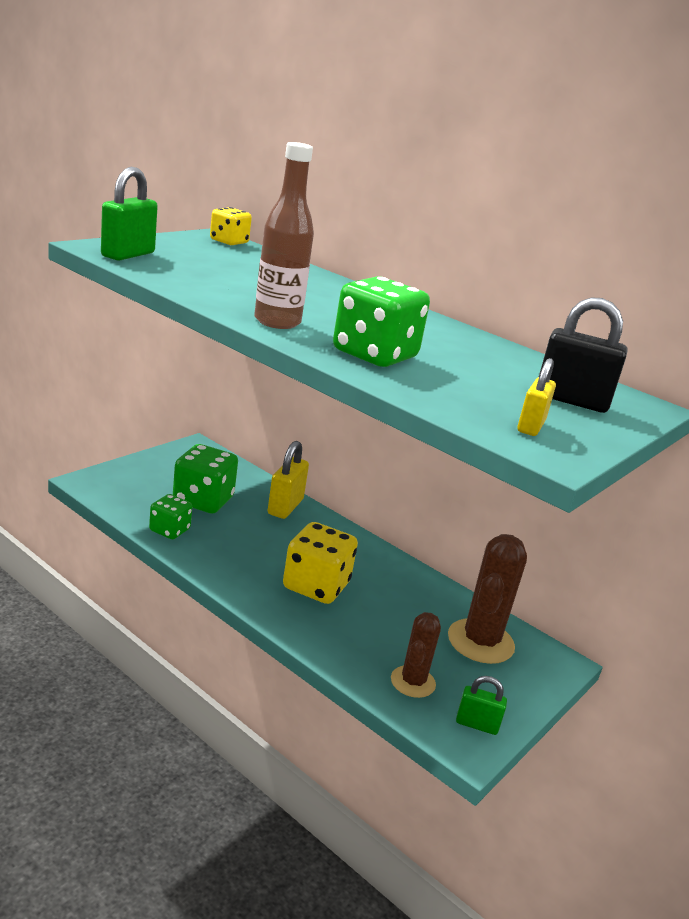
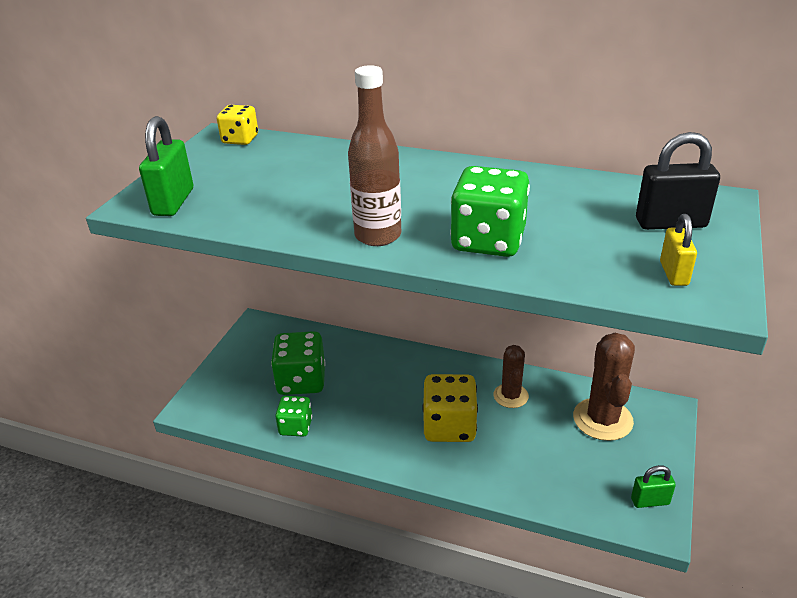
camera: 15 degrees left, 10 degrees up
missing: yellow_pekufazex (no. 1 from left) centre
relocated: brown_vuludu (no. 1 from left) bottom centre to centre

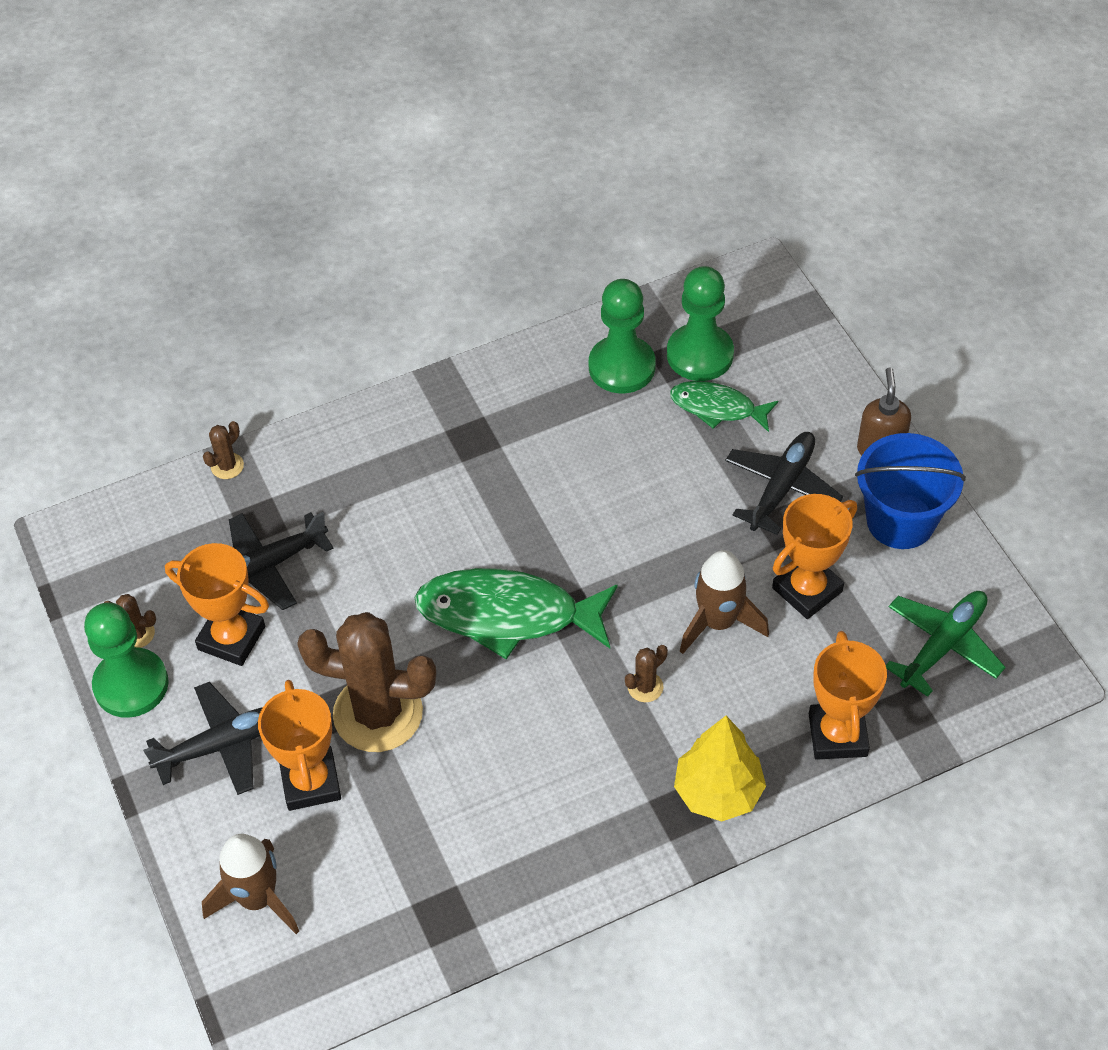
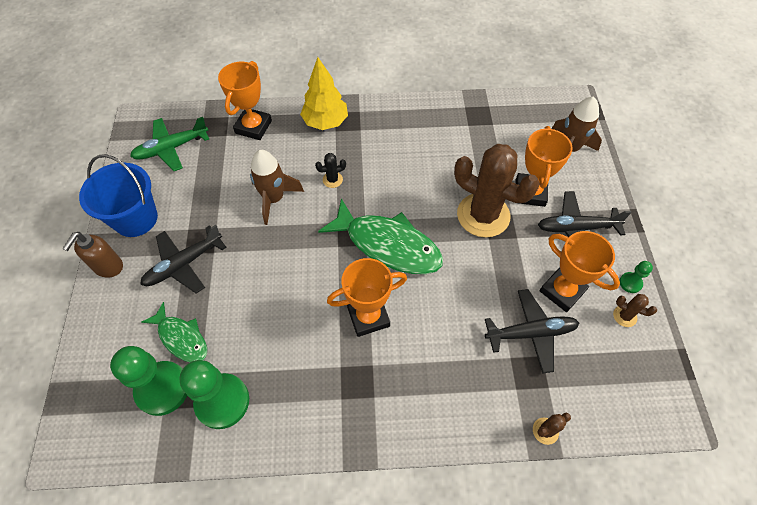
camera: 160 degrees left, 5 degrees up
relocated: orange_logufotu (no. 3 from left in the first image) middle right to orange_logufotu (no. 2 from left) centre
colour: brown_vuludu (no. 4 from left) centre to black_vuludu centre
size: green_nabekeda (no. 1 from left in the first image) middle left = middle right x0.46

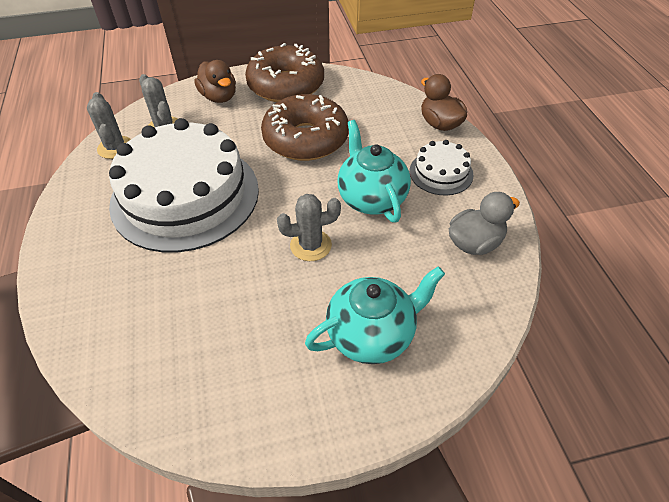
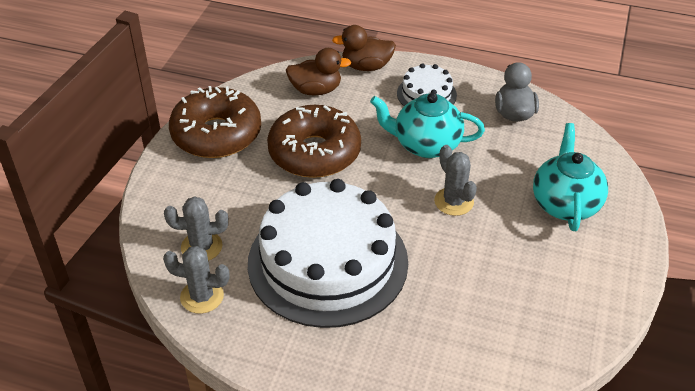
camera: 60 degrees left, 5 degrees down
relocated: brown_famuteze (no. 1 from left) top left to top centre
spun: grey_vuludu (no. 3 from left) centre = centre 45 degrees counterclockwise

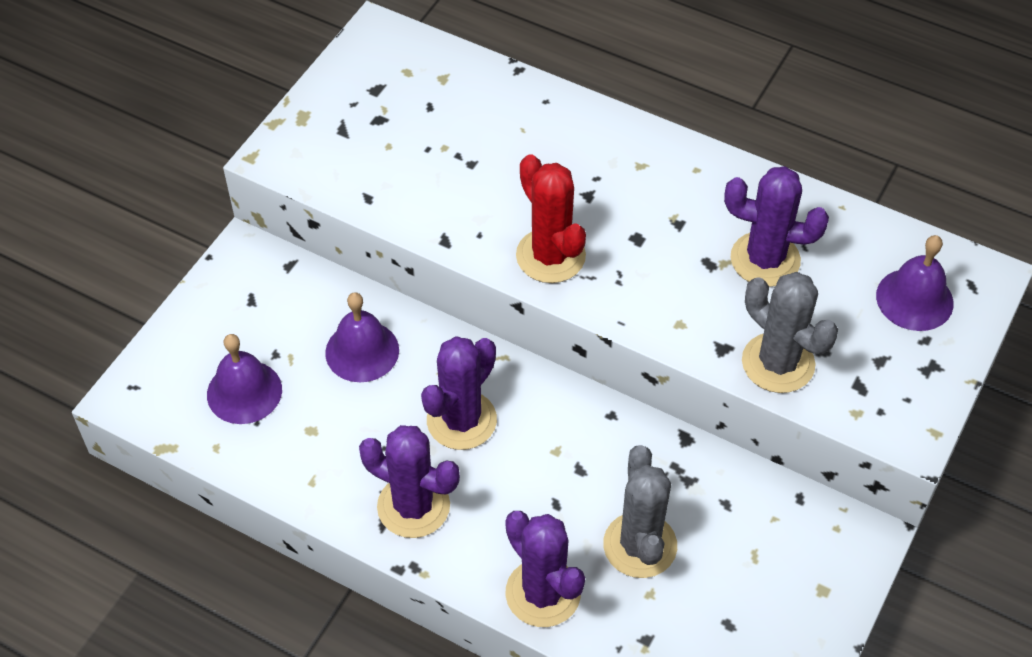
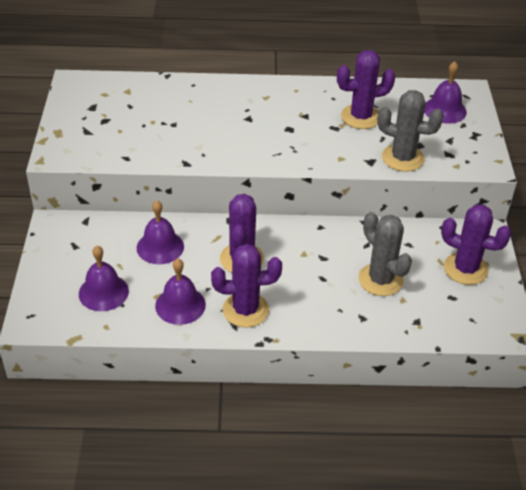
camera: 30 degrees left, 10 degrees down
missing: red_vuludu top centre
appeared: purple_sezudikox (no. 3 from left) centre
relocated: purple_vuludu (no. 3 from left in the first image) bottom centre to purple_vuludu (no. 4 from left) middle right

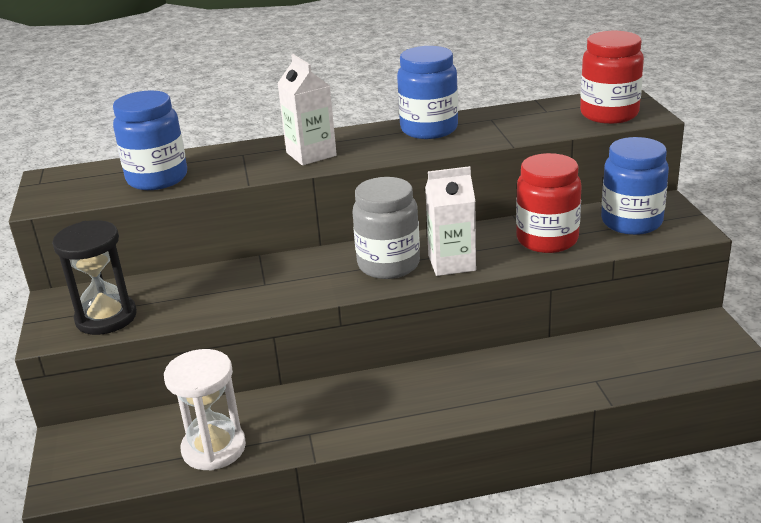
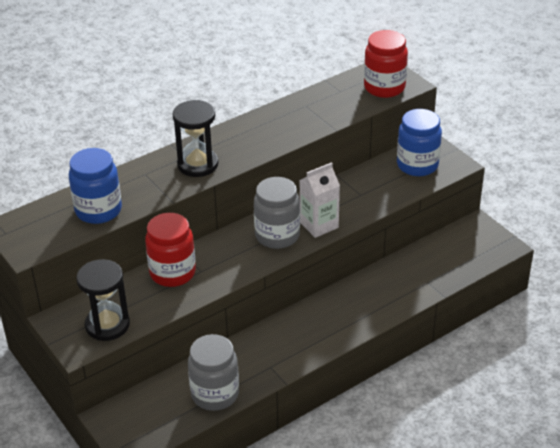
camera: 25 degrees left, 10 degrees up
missing: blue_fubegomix (no. 2 from left) top centre
relocated: red_fubegomix (no. 1 from left) middle right to middle left
exchanged: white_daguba bottom left to grey_fubegomix (no. 1 from left) bottom centre; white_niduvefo (no. 1 from left) top centre to black_daguba (no. 2 from left) top centre

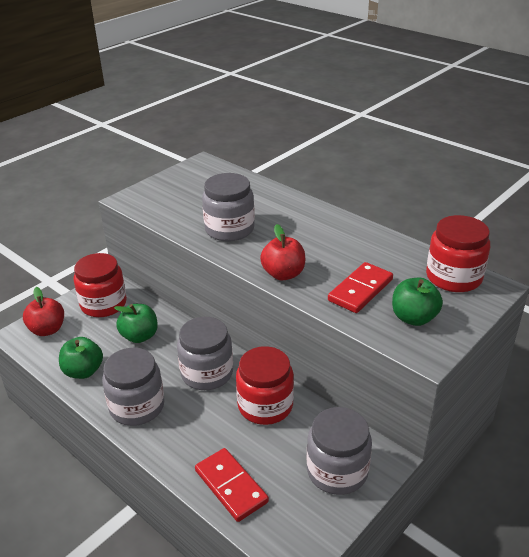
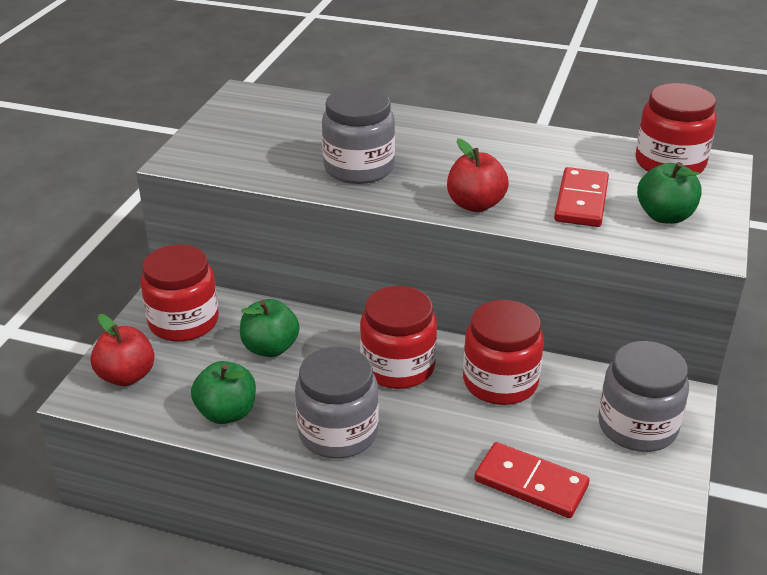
camera: 25 degrees left, 0 degrees up
colour: grey_fubegomix (no. 2 from left) centre to red_fubegomix (no. 2 from left) centre

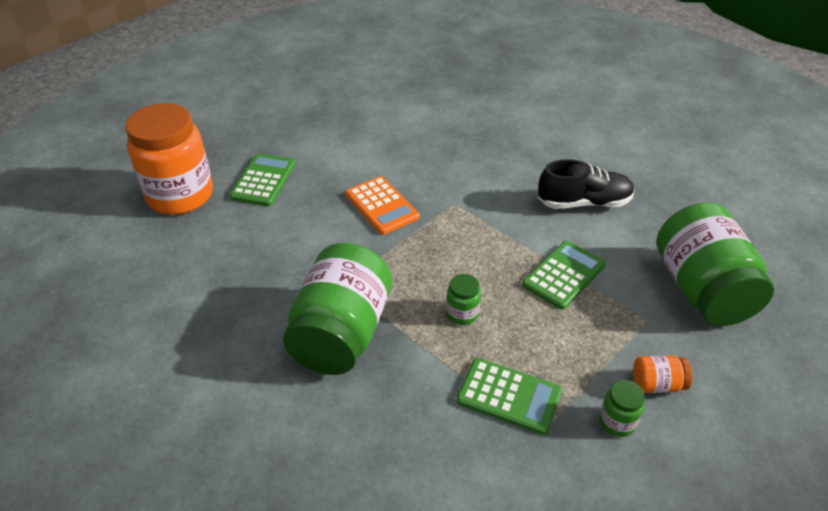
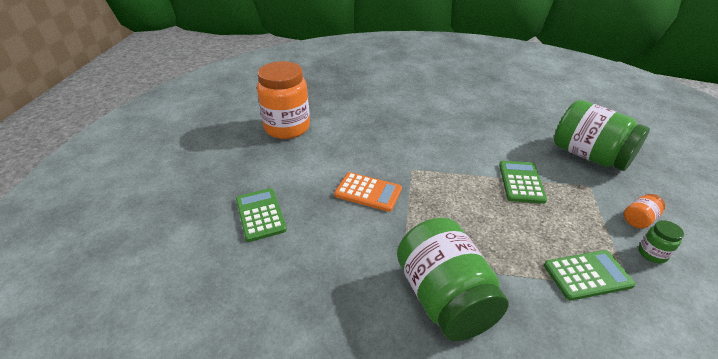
camera: 35 degrees left, 5 degrees down
missing: green_fubegomix (no. 2 from left) centre; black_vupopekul middle right
relocated: orange_fubegomix (no. 1 from left) top left to top centre

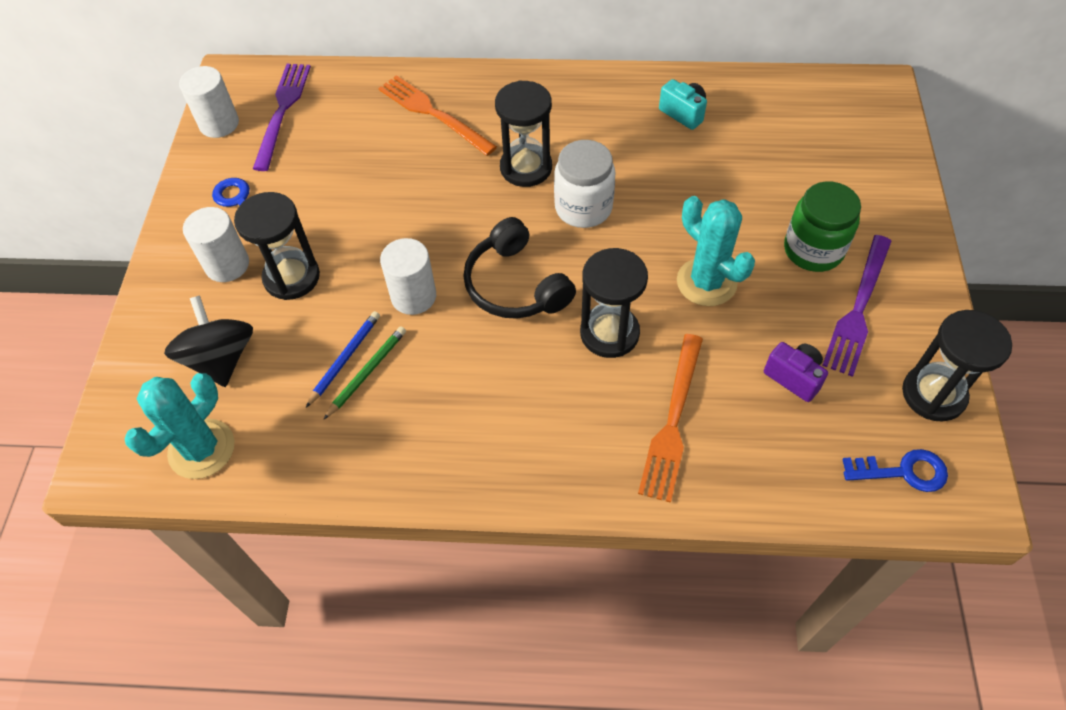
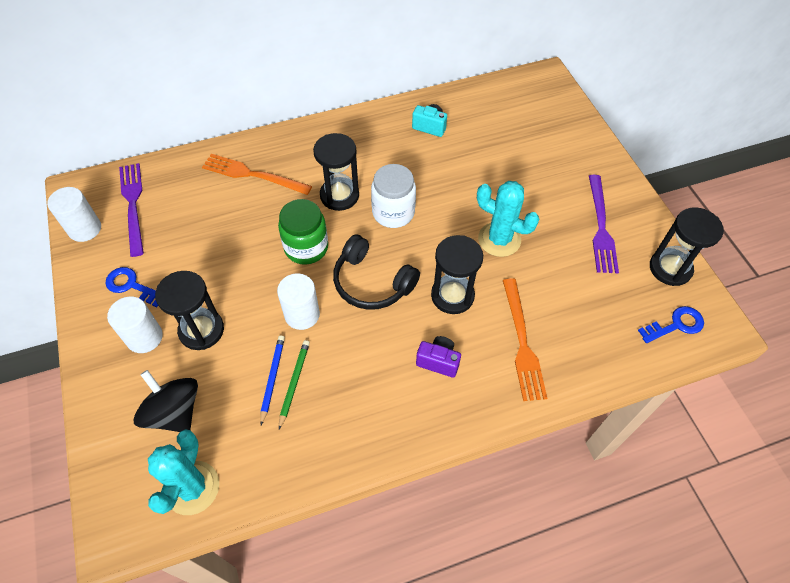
camera: 25 degrees left, 0 degrees up
relocated: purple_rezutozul middle right to centre; green_fubegomix top right to centre

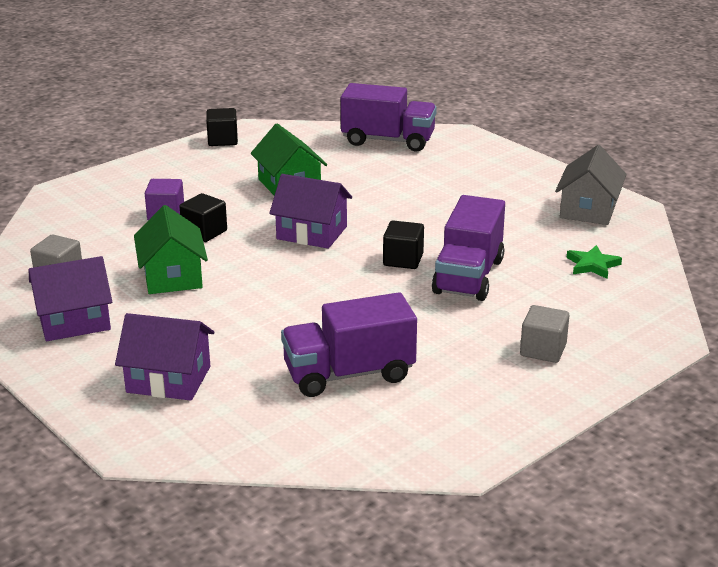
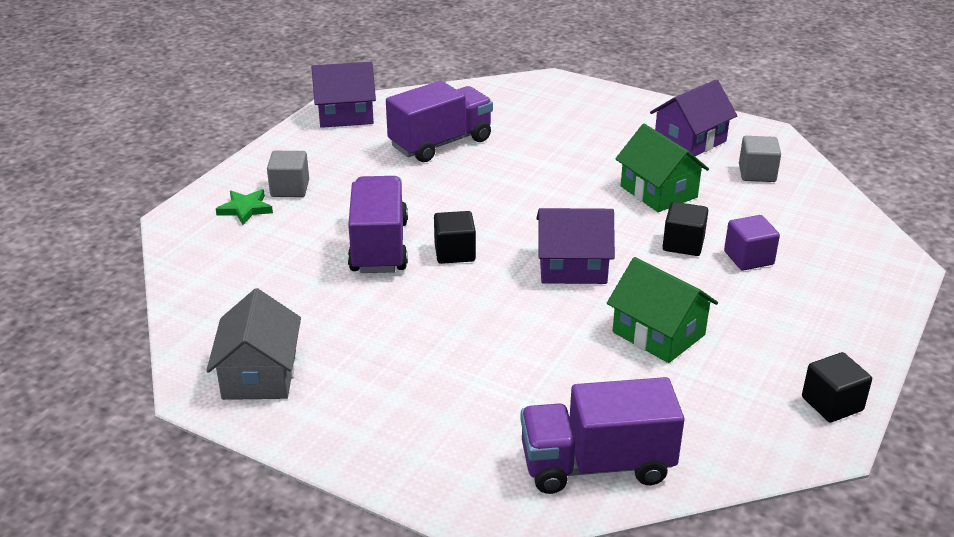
camera: 160 degrees right, 5 degrees up
relocated: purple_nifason (no. 2 from left in the first image) middle left to purple_nifason (no. 1 from left) top centre; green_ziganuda middle right to middle left

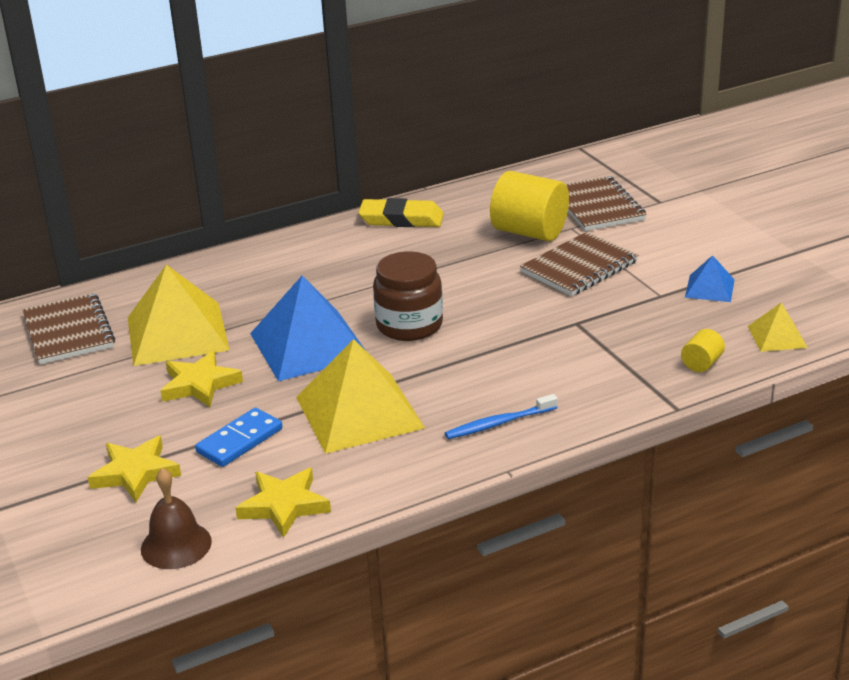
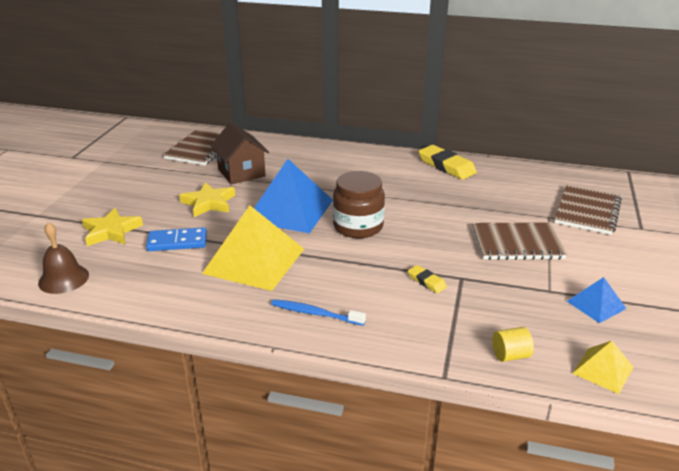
camera: 40 degrees right, 0 degrees up
missing: yellow_ziganuda (no. 3 from left) bottom centre; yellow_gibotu (no. 1 from left) top centre
appeared: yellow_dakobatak (no. 1 from left) centre
exchanged: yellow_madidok (no. 1 from left) middle left to brown_nifason top centre

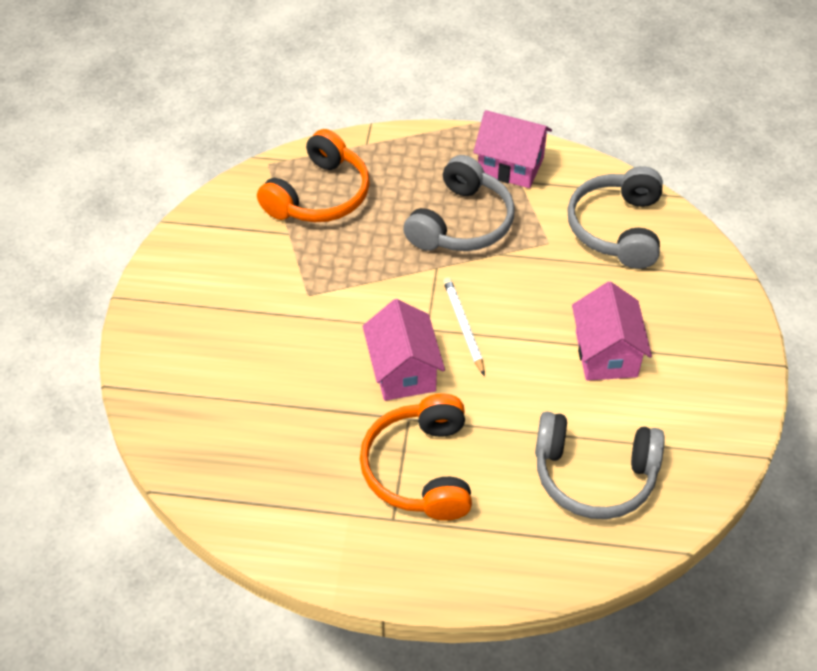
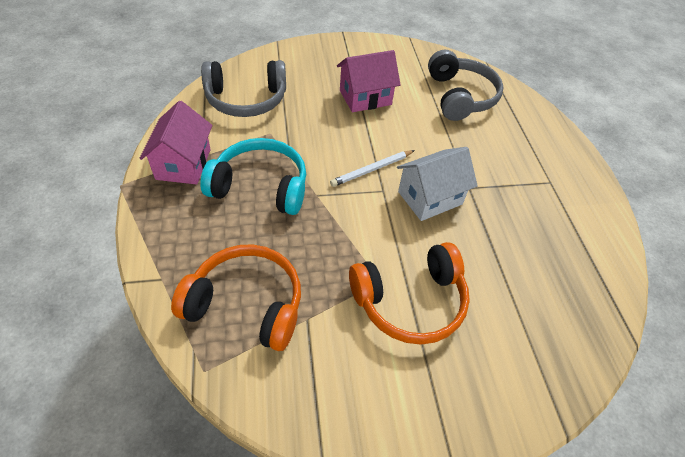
camera: 110 degrees left, 0 degrees up
relocated: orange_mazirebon (no. 2 from left) bottom centre to centre
colour: pink_nifason (no. 1 from left) centre to white_nifason centre; grey_mazirebon (no. 1 from left) top centre to turquoise_mazirebon centre

